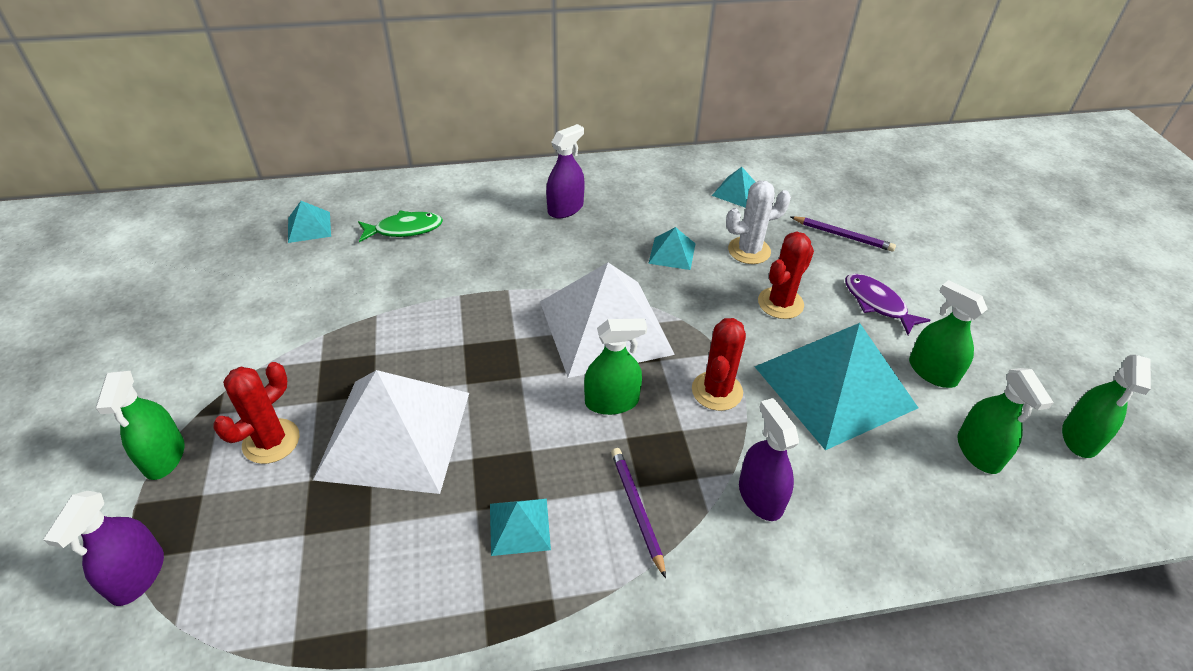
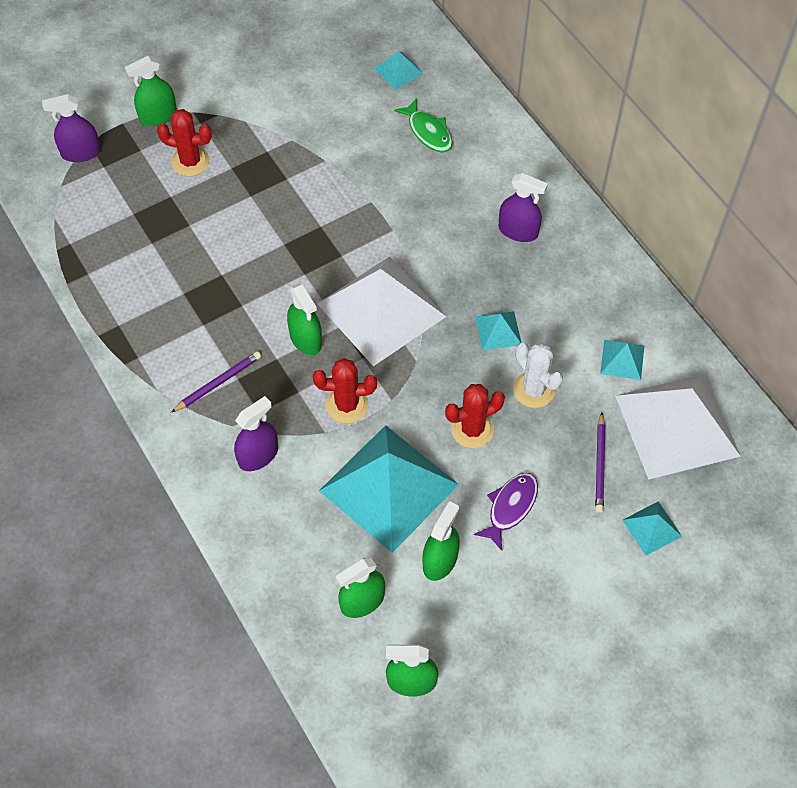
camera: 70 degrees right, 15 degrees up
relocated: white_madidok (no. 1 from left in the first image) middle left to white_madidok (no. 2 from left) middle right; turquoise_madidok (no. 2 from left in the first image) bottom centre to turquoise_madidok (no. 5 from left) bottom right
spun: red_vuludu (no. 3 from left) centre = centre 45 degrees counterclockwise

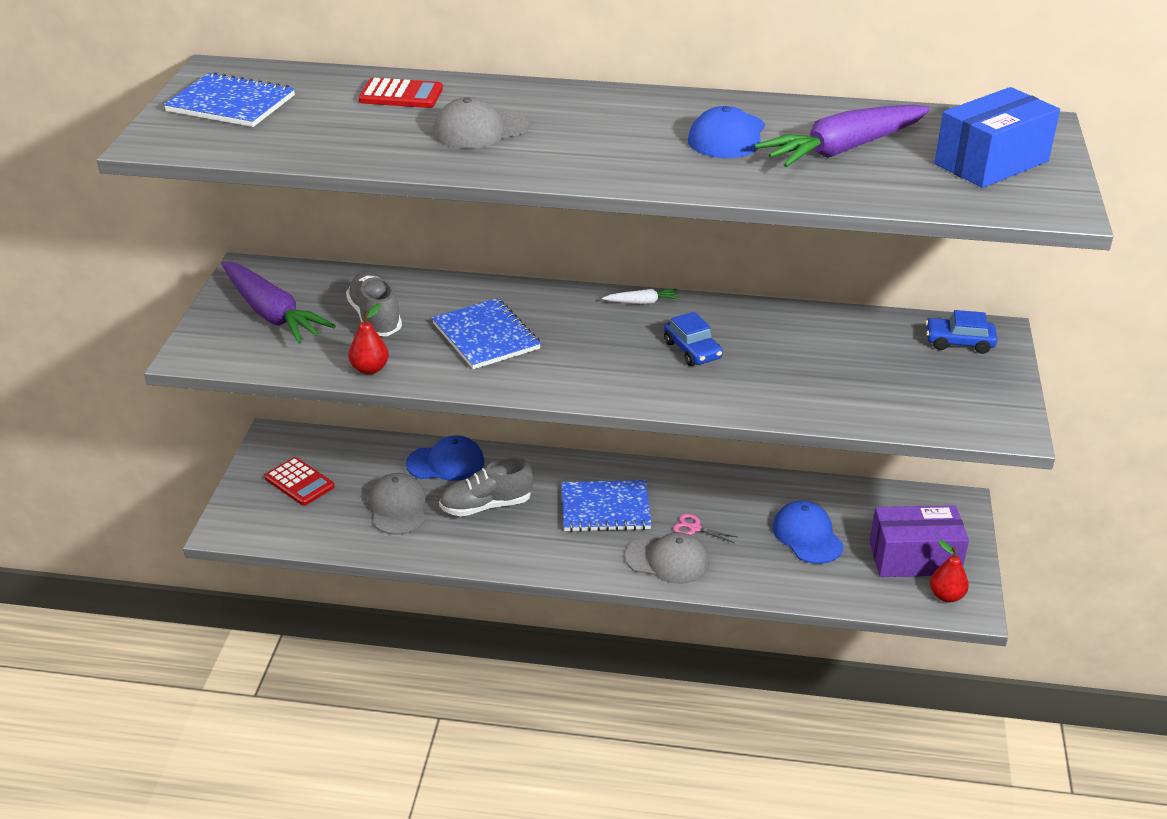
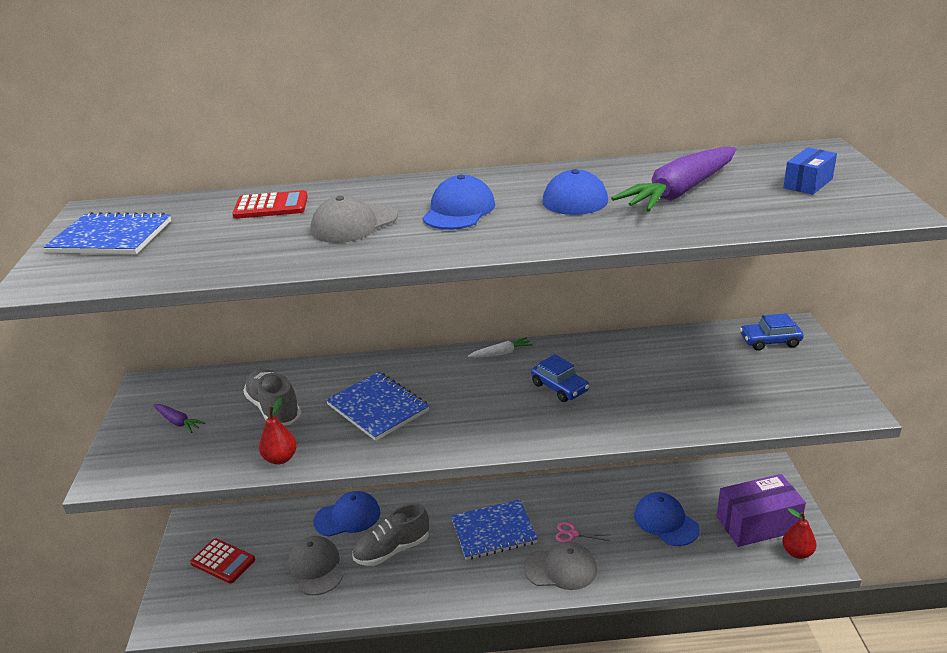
camera: 10 degrees left, 5 degrees down
appeared: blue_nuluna (no. 2 from left) top centre
size: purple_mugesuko (no. 1 from left) middle left = middle left x0.44; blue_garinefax top right = top right x0.55

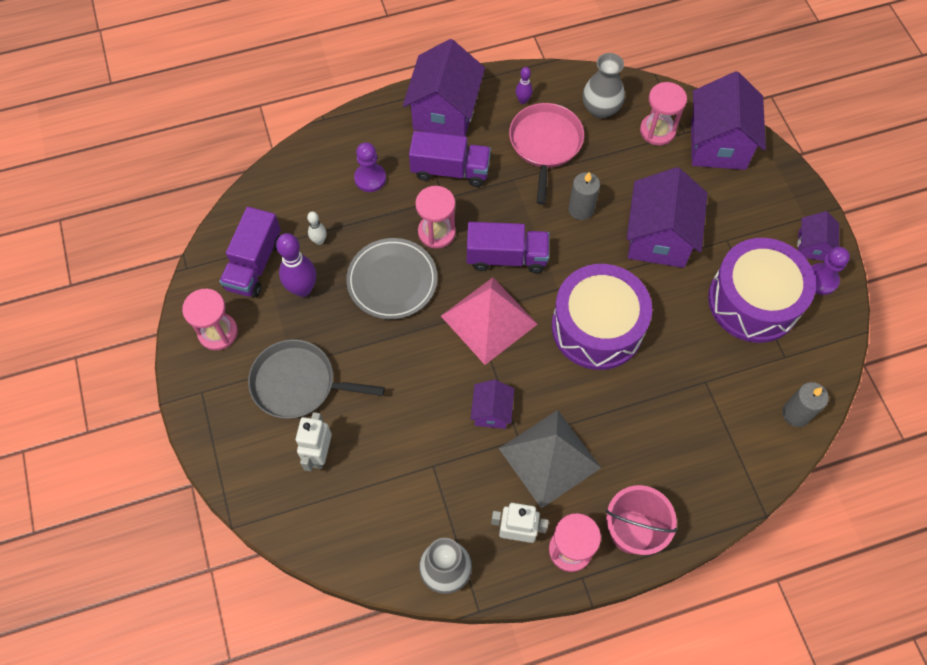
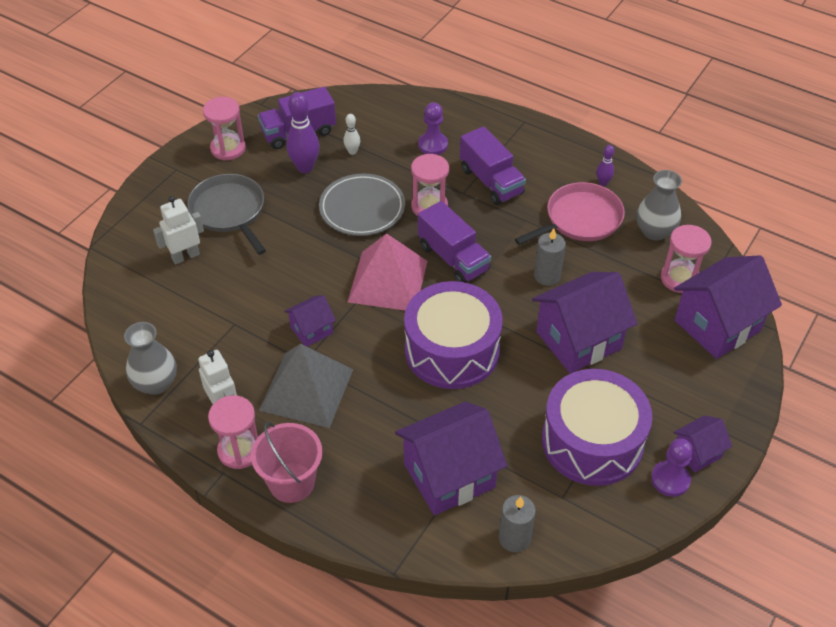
camera: 50 degrees right, 15 degrees down
relocated: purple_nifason (no. 1 from left in the first image) top centre to purple_nifason (no. 2 from left) bottom centre

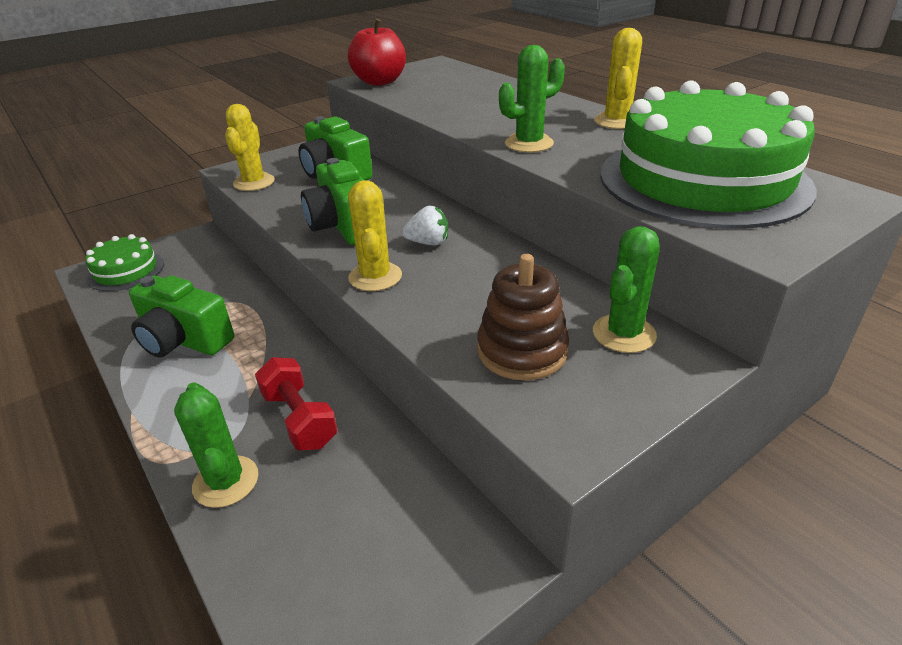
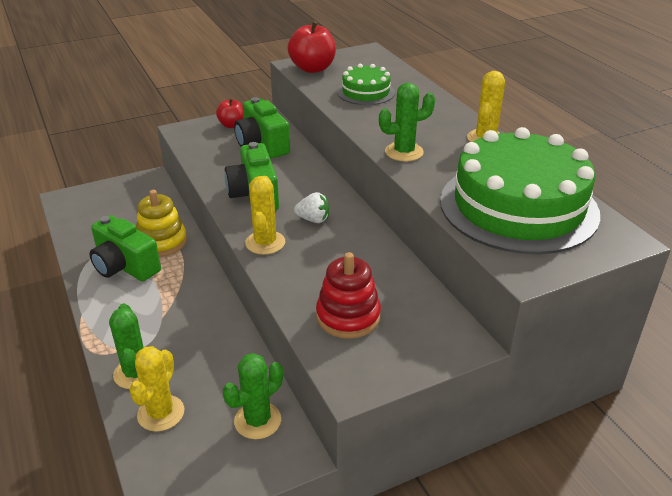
camera: 10 degrees right, 0 degrees up
missing: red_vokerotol middle left
appeared: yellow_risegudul middle left; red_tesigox (no. 1 from left) top centre
relocated: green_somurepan (no. 1 from left) middle left to top centre; yellow_vuludu (no. 1 from left) top left to bottom left; green_vuludu (no. 3 from left in the first image) middle right to green_vuludu (no. 2 from left) bottom centre
colour: brown_risegudul centre to red_risegudul centre

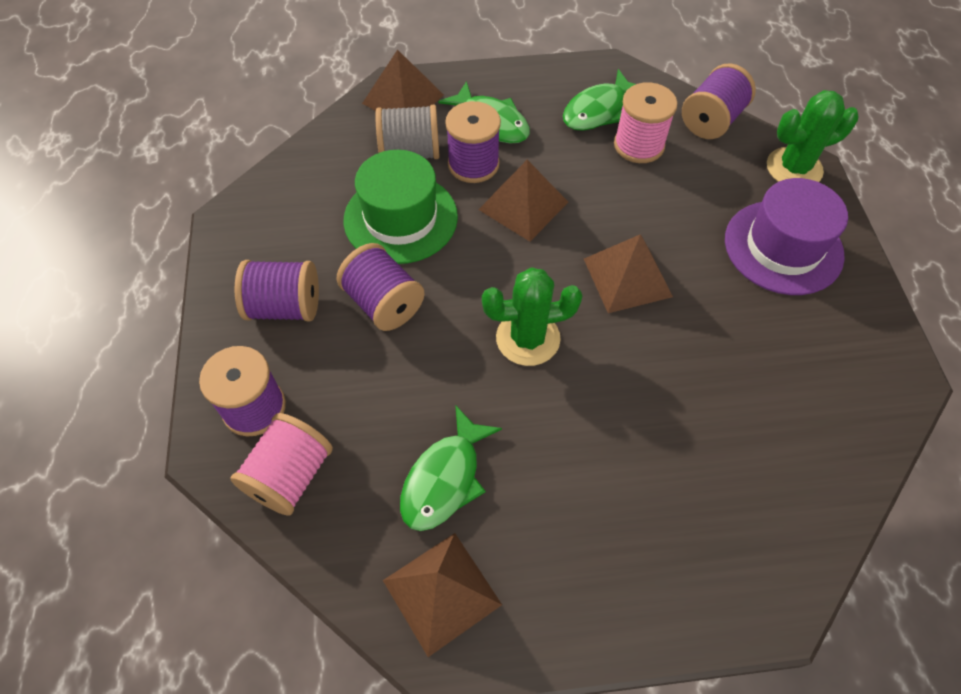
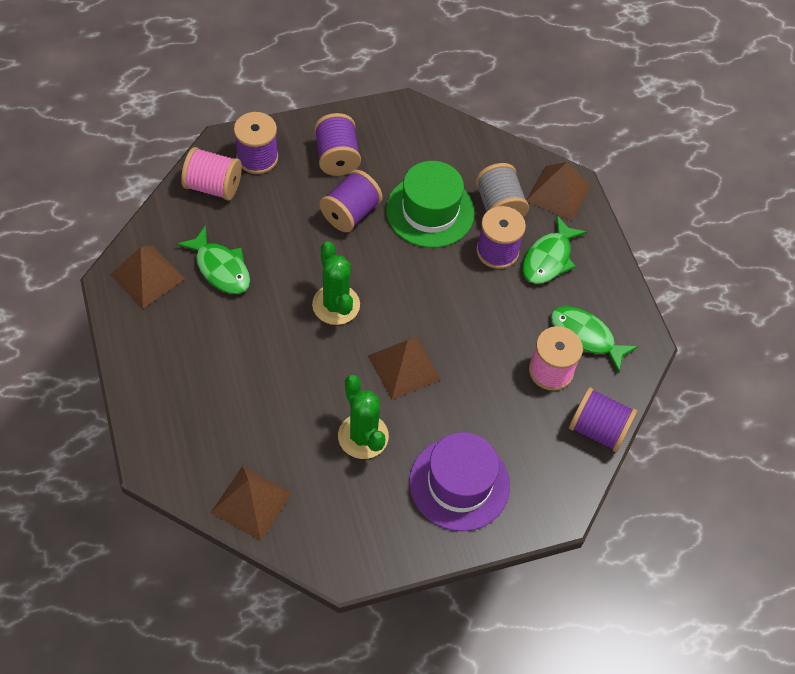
camera: 75 degrees right, 0 degrees up
relocated: brown_madidok (no. 3 from left in the first image) top centre to brown_madidok (no. 2 from left) bottom left; green_vuludu (no. 2 from left) top right to centre
spun: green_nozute (no. 1 from left) bottom centre = middle left 150 degrees counterclockwise

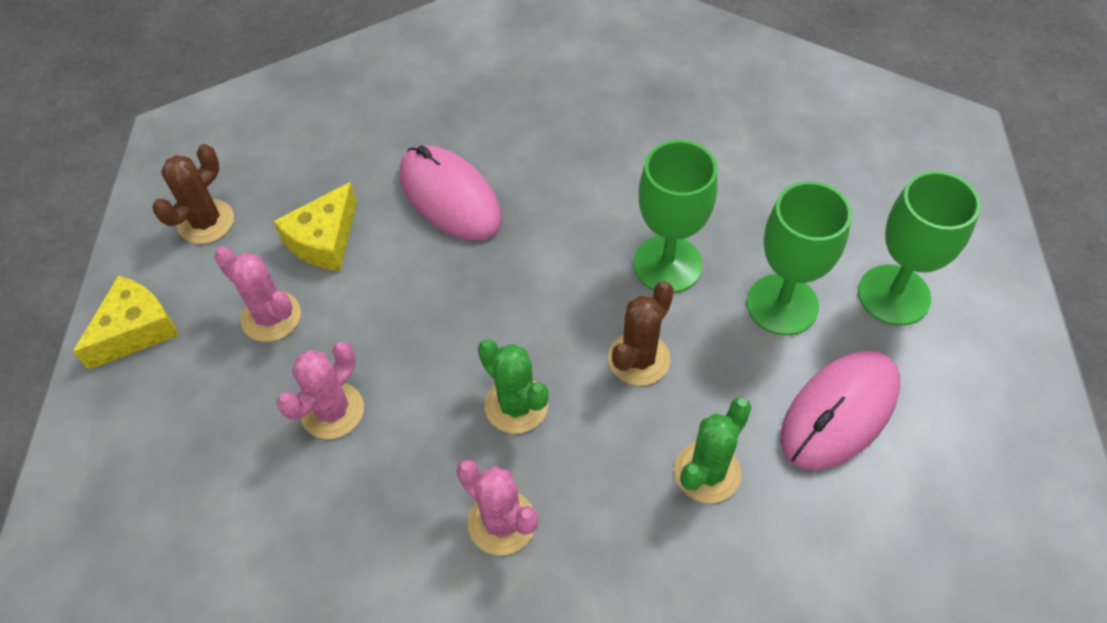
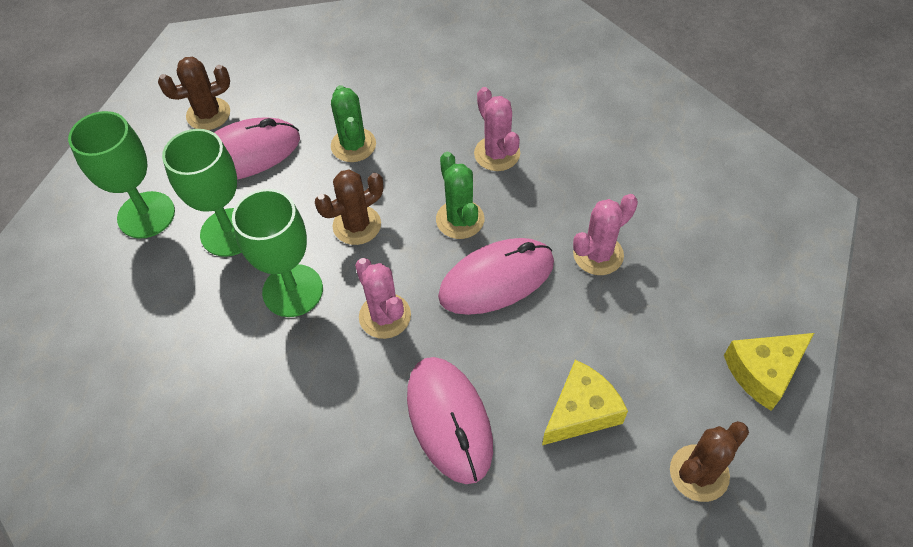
camera: 160 degrees left, 0 degrees up
appeared: brown_vuludu (no. 1 from left) top left; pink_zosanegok (no. 3 from left) centre
relocated: pink_vuludu (no. 1 from left) middle left to centre
spun: green_vuludu (no. 2 from left in the first image) bottom centre = top centre 75 degrees counterclockwise

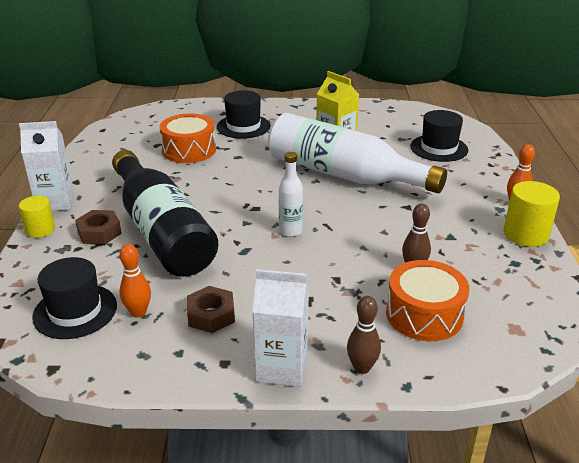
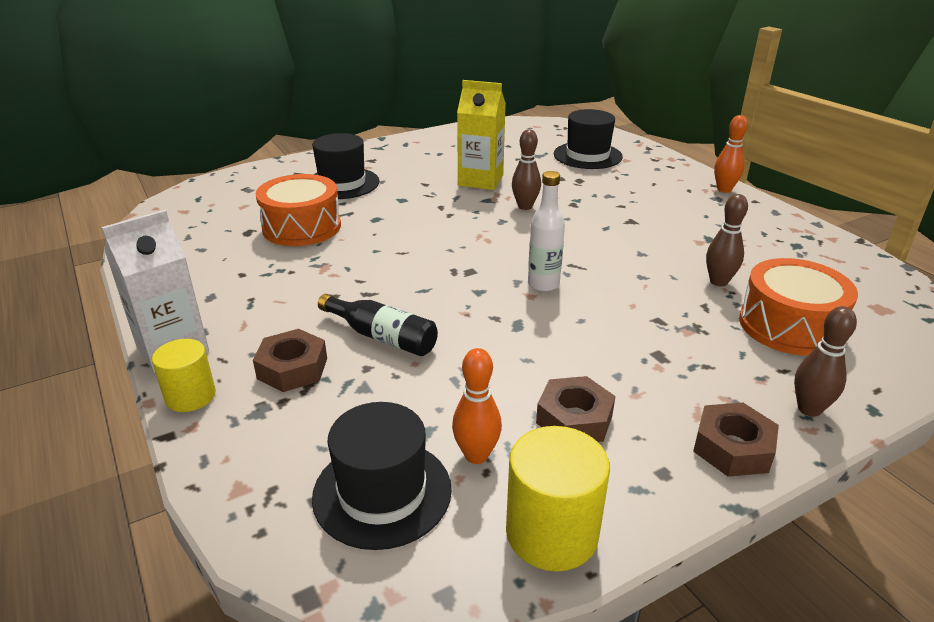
camera: 30 degrees left, 0 degrees up
relocated: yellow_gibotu (no. 2 from left) middle right to bottom centre
exchanged: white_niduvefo (no. 2 from left) bottom centre to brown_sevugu (no. 3 from left) bottom right; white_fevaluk (no. 2 from left) top centre to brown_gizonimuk (no. 1 from left) top centre
size: black_fevaluk middle left = centre x0.43

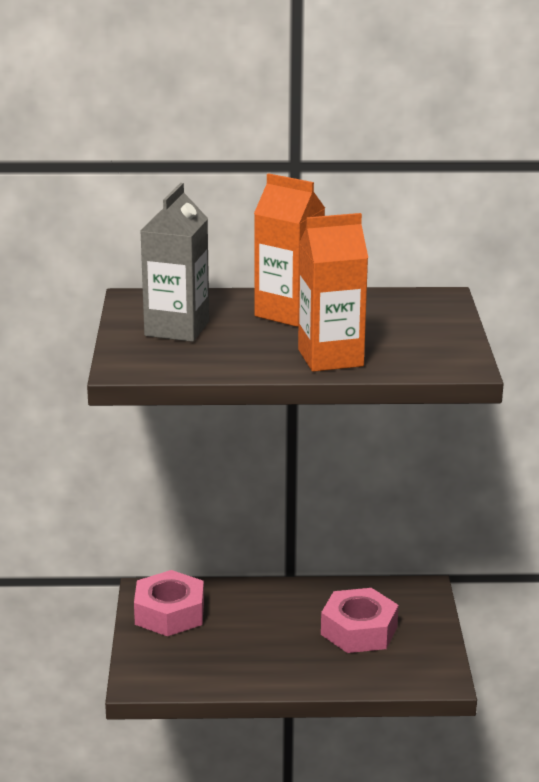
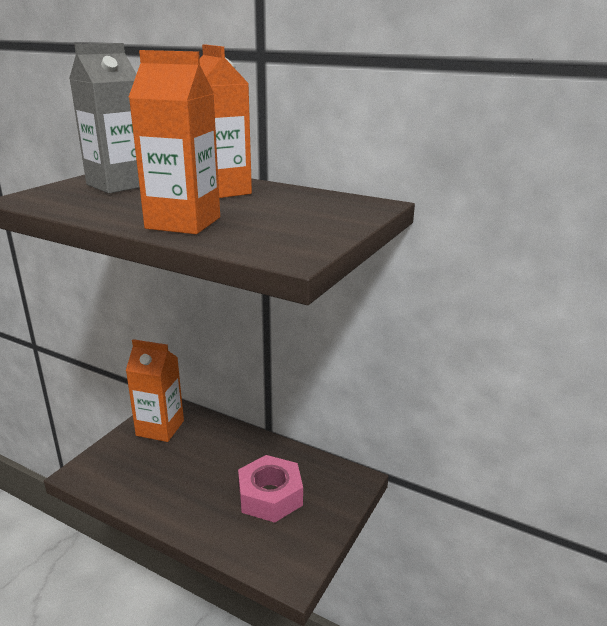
camera: 30 degrees right, 0 degrees up
exchanged: pink_sevugu (no. 1 from left) bottom left to orange_niduvefo (no. 1 from left) middle left

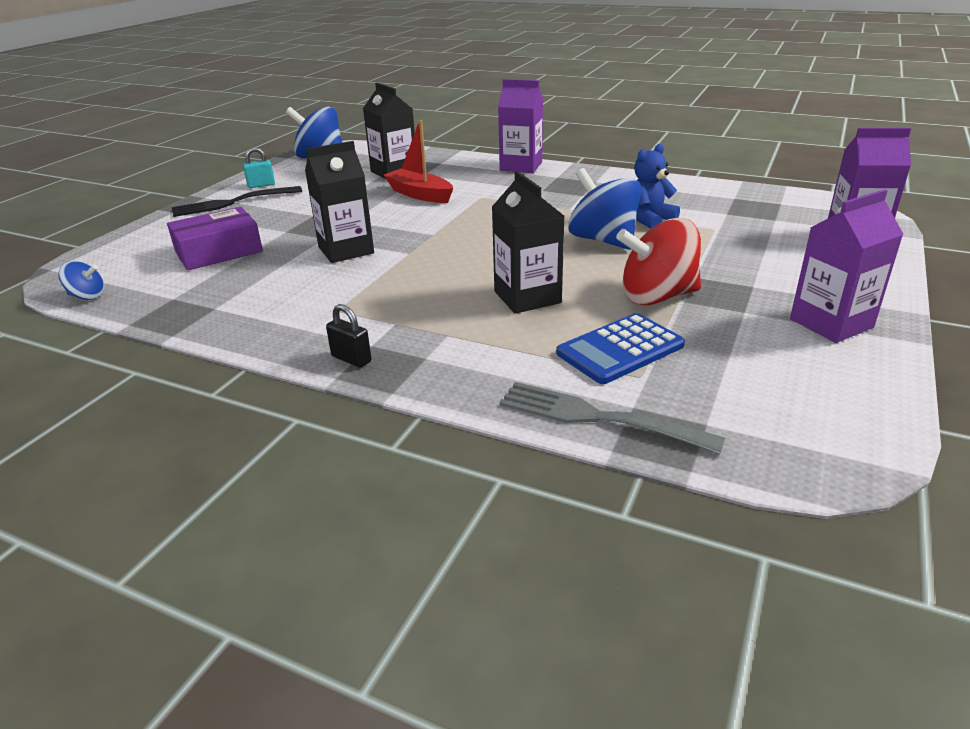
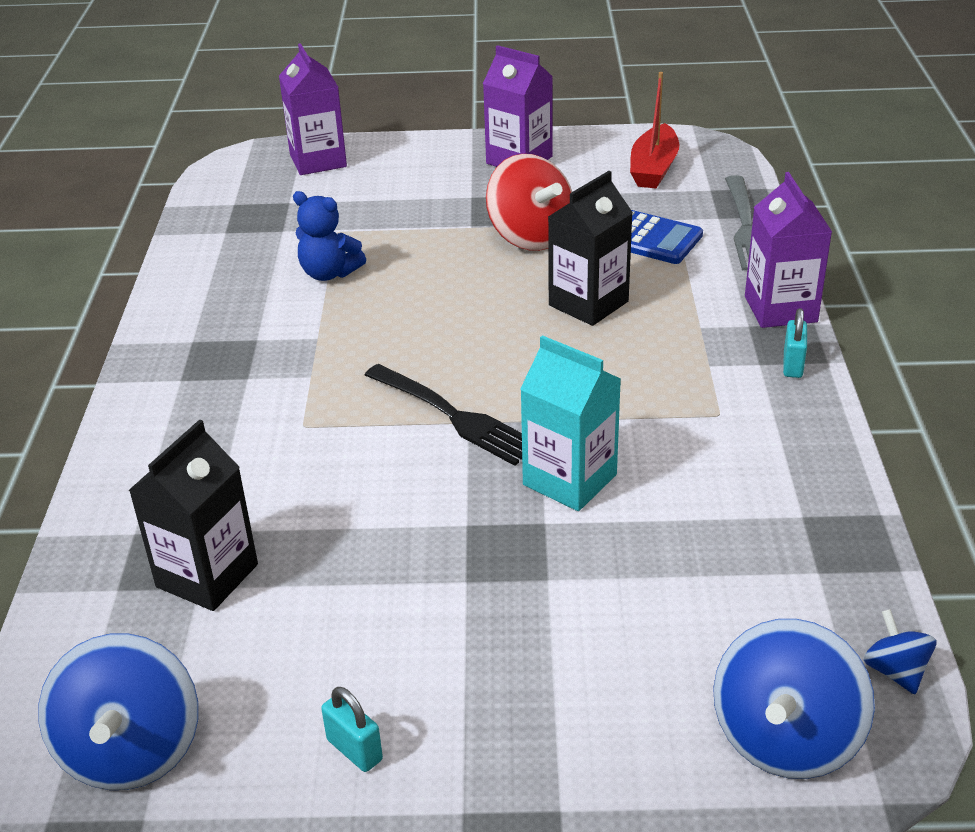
camera: 115 degrees left, 5 degrees up
missing: purple_garinefax top left
relocated: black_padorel top left to centre; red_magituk top centre to top right; purple_niduvefo (no. 1 from left in the first image) top centre to purple_niduvefo (no. 3 from left) top right; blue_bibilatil (no. 3 from left in the first image) top centre to blue_bibilatil (no. 2 from left) bottom right
colour: black_niduvefo (no. 1 from left) top centre to turquoise_niduvefo centre; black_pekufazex centre to turquoise_pekufazex (no. 2 from left) middle right

